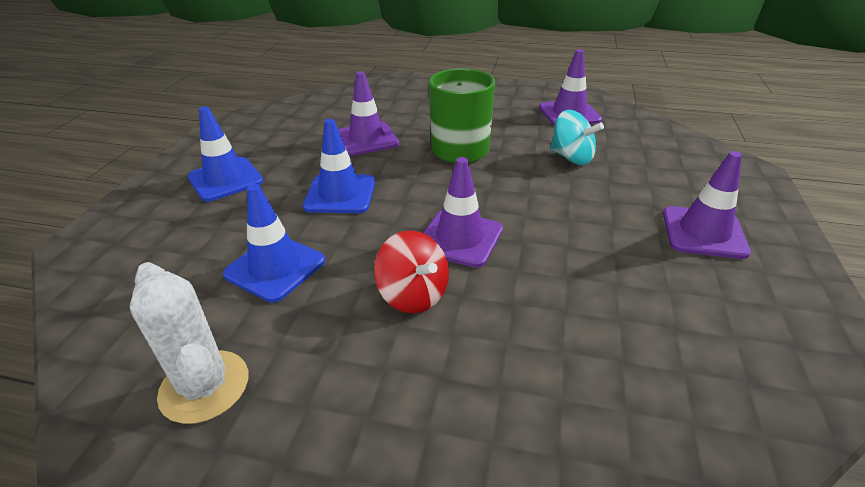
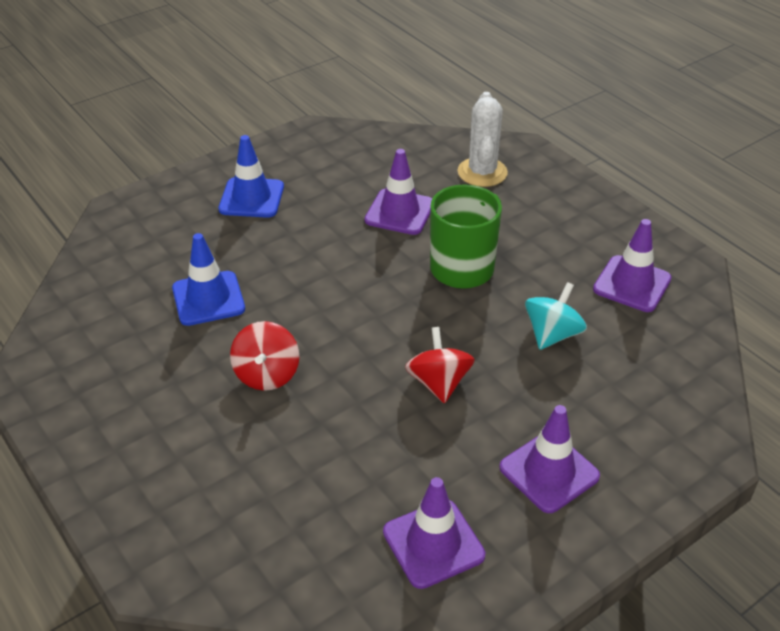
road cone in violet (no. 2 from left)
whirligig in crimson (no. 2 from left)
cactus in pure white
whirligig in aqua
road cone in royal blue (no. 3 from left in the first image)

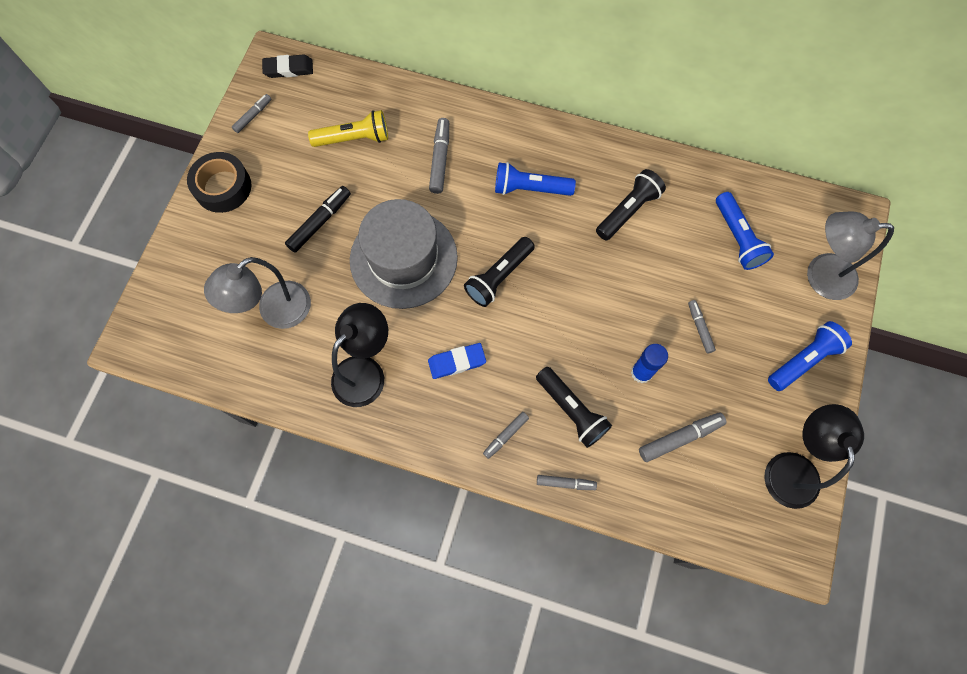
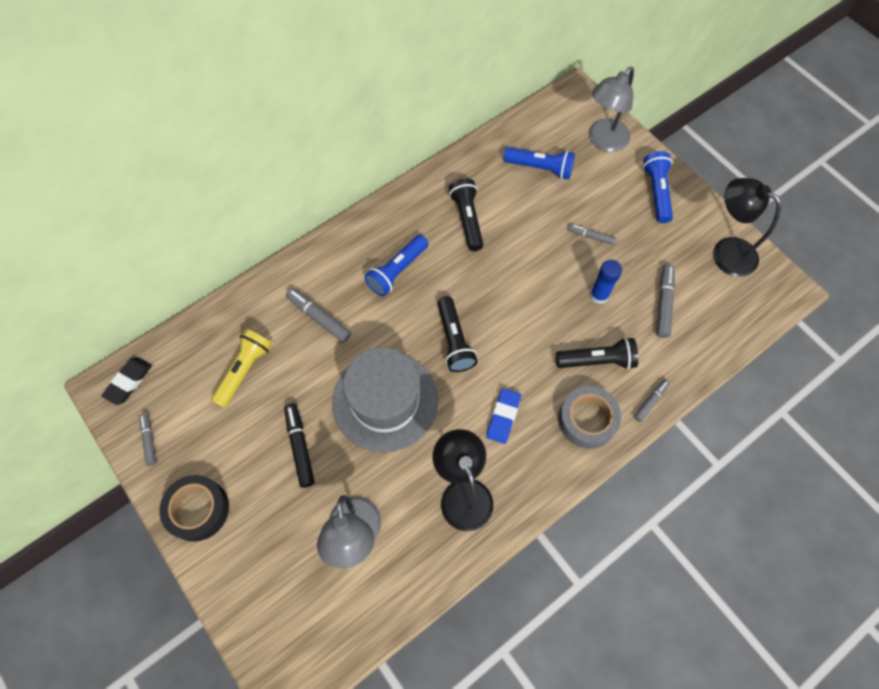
roll of tape in gray

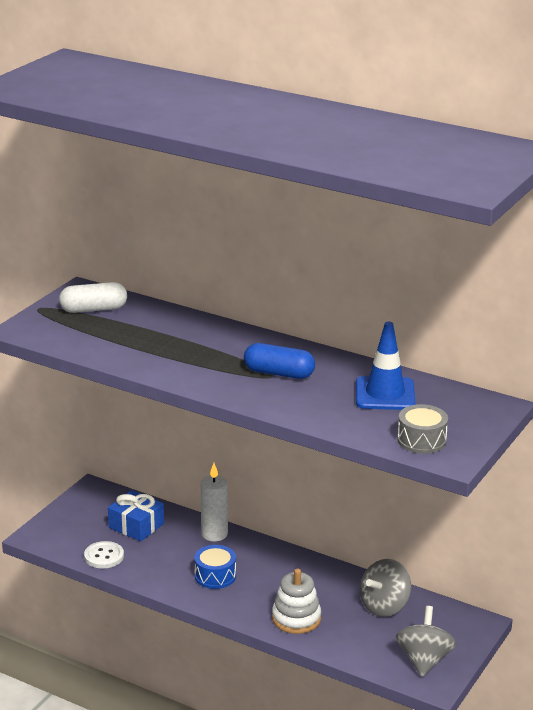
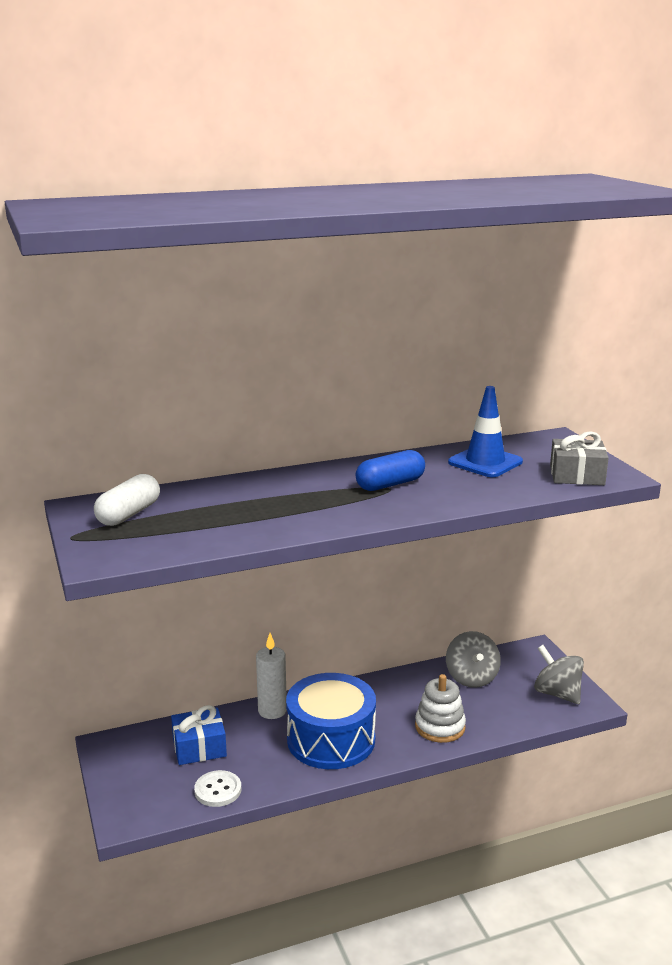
snare drum in royal blue
present in gray

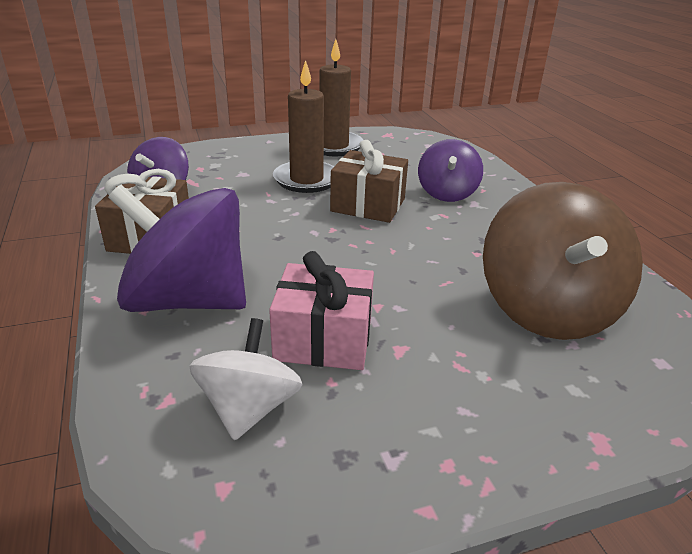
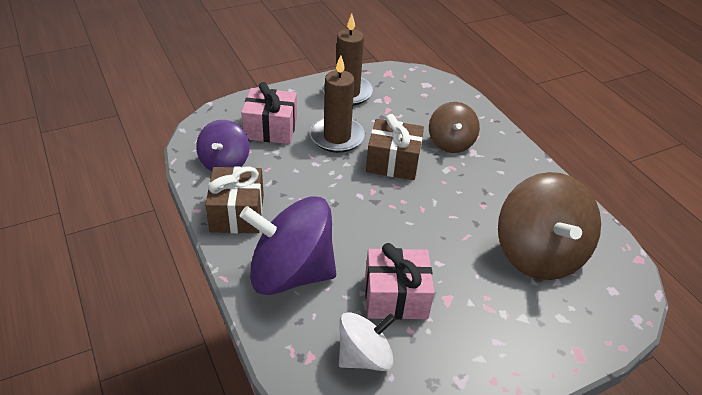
present in pink (no. 1 from left)
whirligig in pure white
whirligig in brown (no. 1 from left)

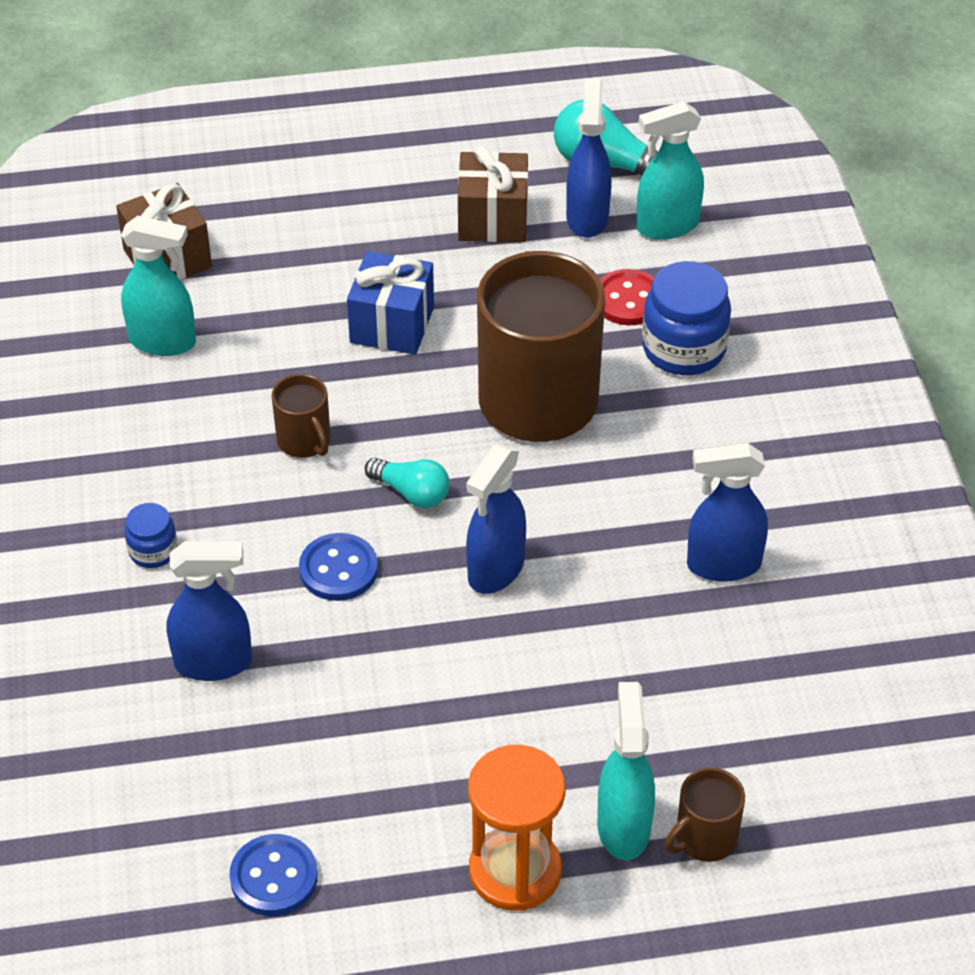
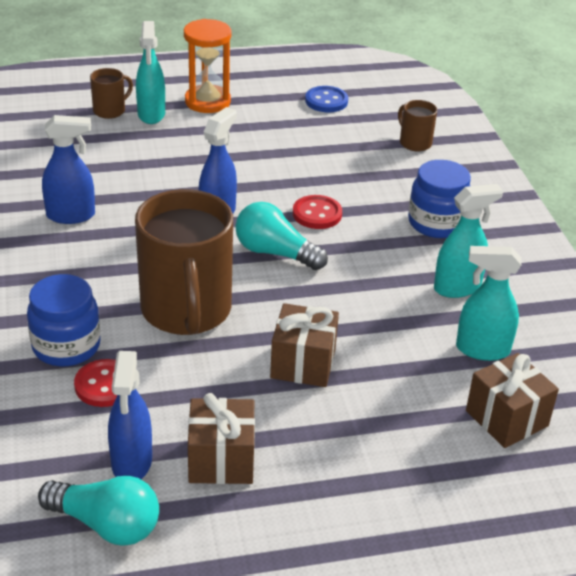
lightbulb in aqua (no. 2 from left)
present in brown (no. 2 from left)
shirt button in crimson (no. 2 from left)
mug in brown (no. 3 from left)
preserve jar in royal blue (no. 2 from left)
spray bottle in aqua (no. 2 from left)
spray bottle in royal blue (no. 1 from left in the first image)

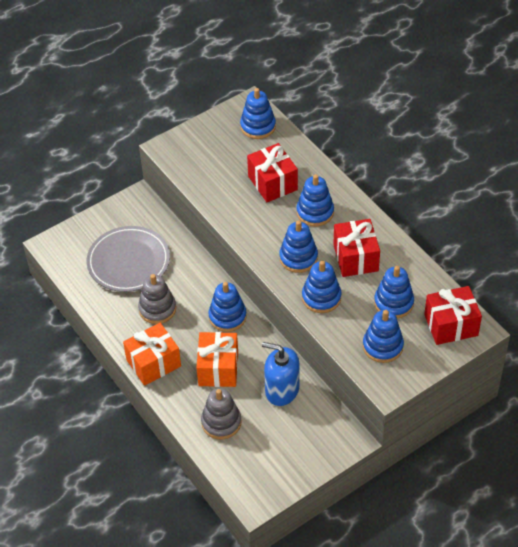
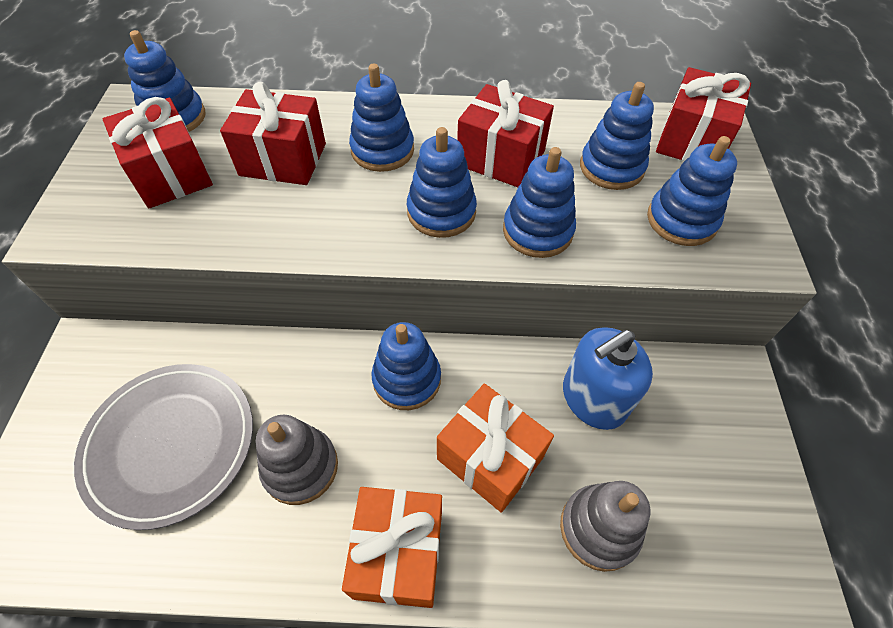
present in crimson (no. 1 from left)

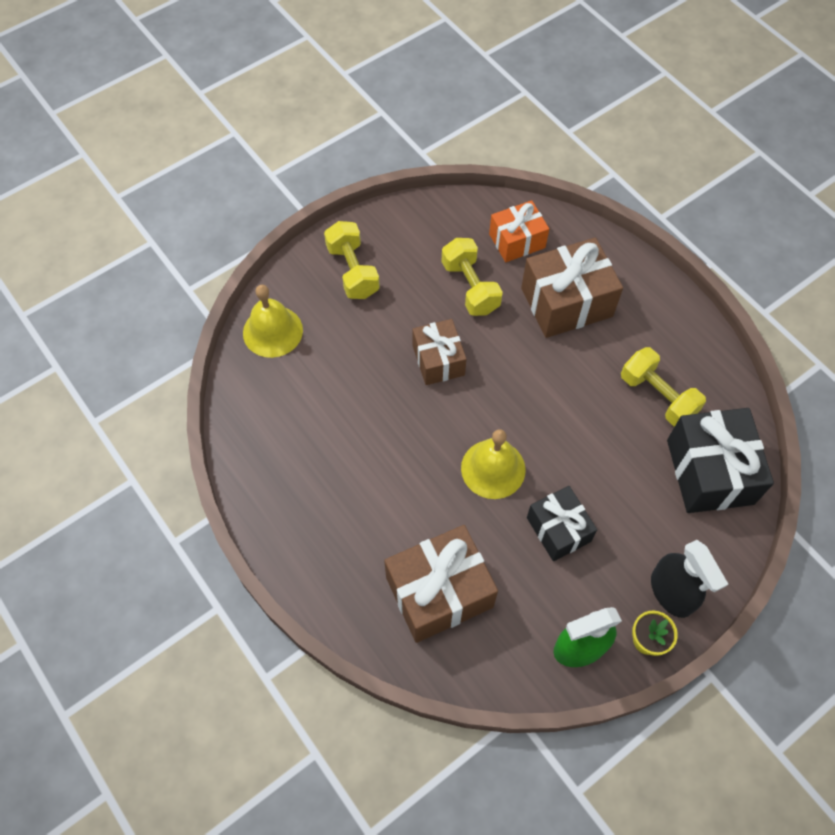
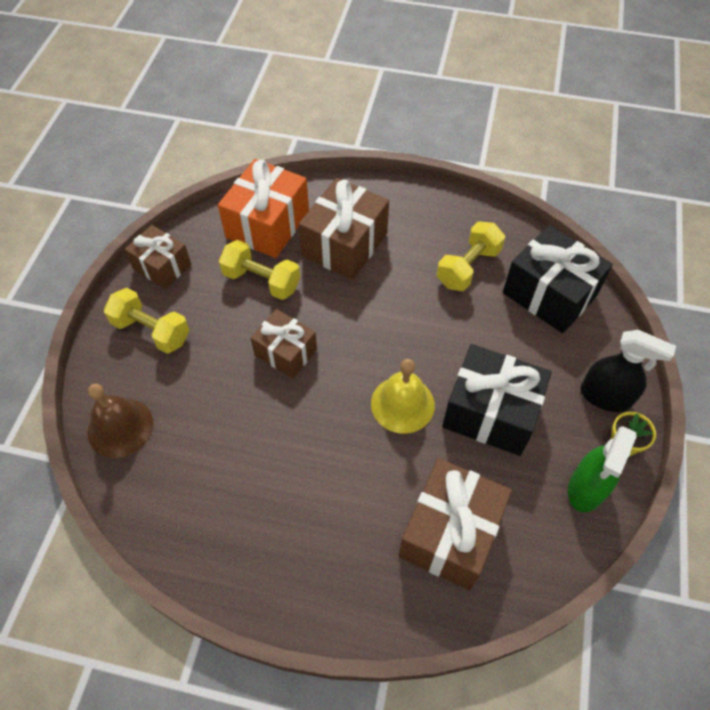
school bell in brown
present in brown (no. 1 from left)
present in orange
dumbbell in golden (no. 3 from left)
present in ebony (no. 1 from left)

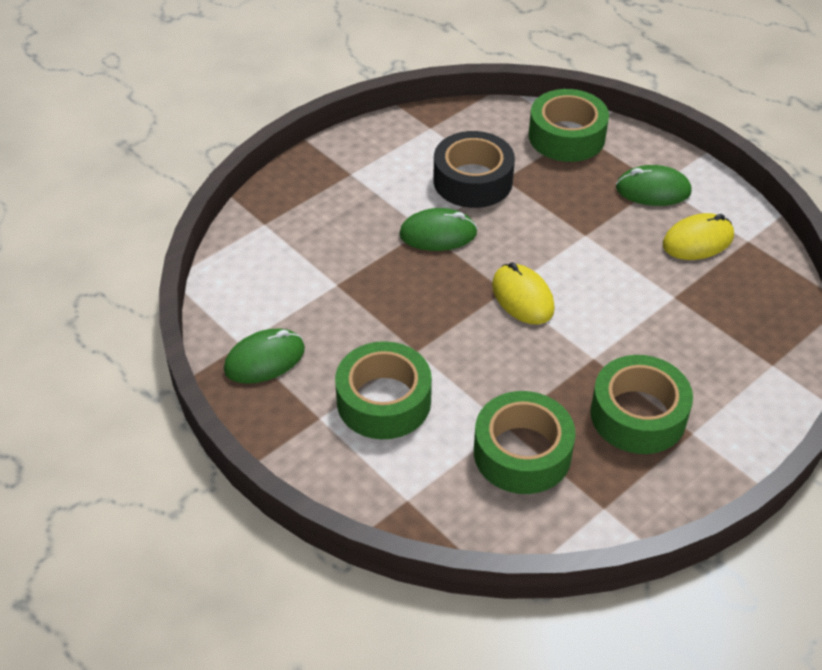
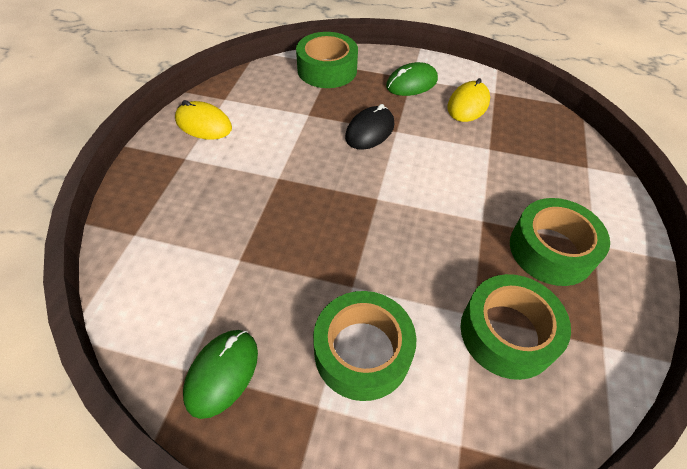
PC mouse in golden (no. 1 from left)
PC mouse in ebony
PC mouse in green (no. 2 from left in the first image)
roll of tape in ebony

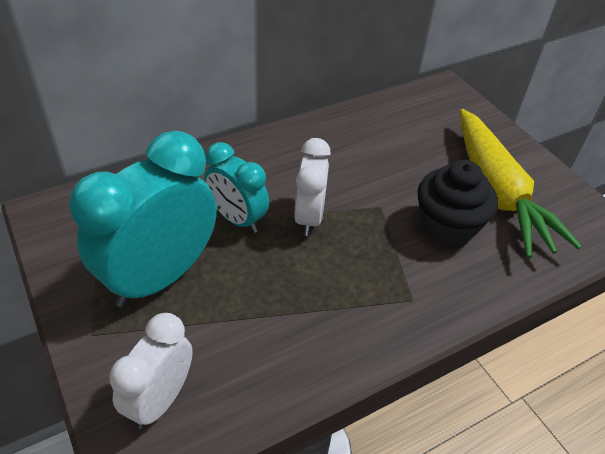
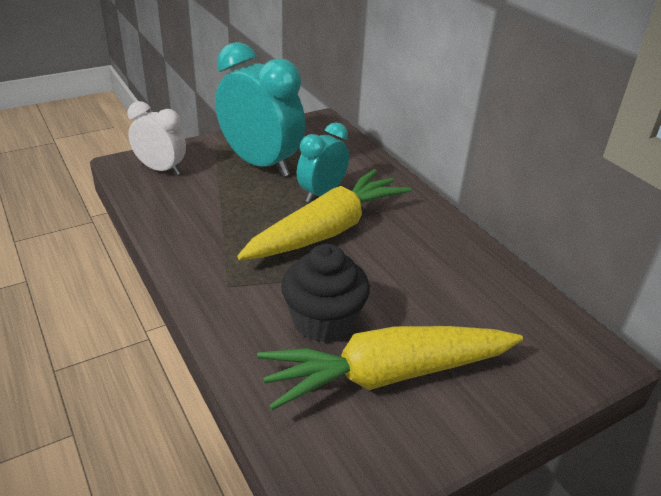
carrot in golden (no. 1 from left)

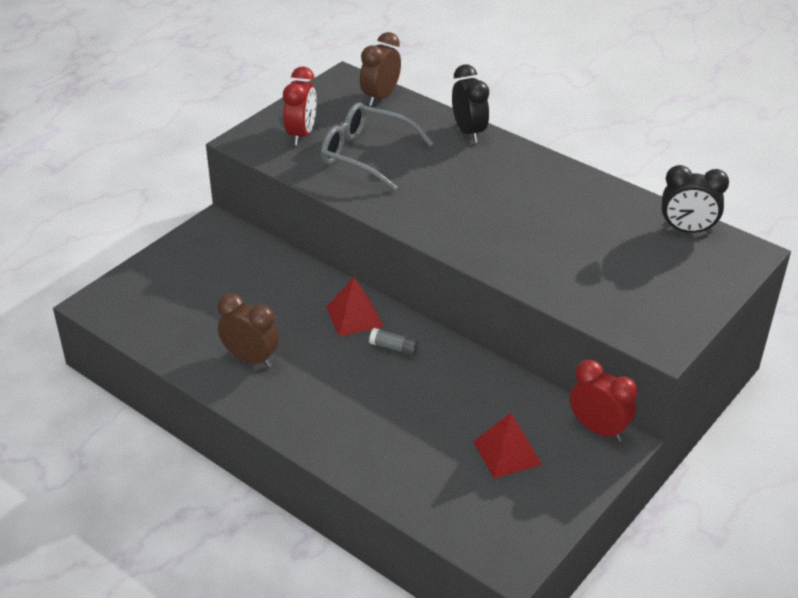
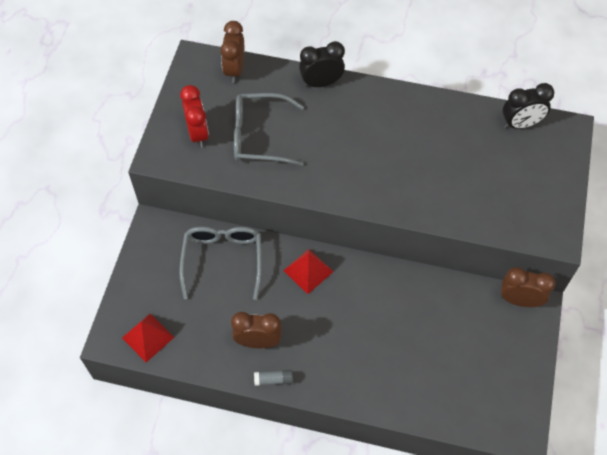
pyramid shape in crimson (no. 1 from left)
glasses in gray (no. 1 from left)
glue in gray
bedside clock in ebony (no. 1 from left)
bedside clock in brown (no. 3 from left)

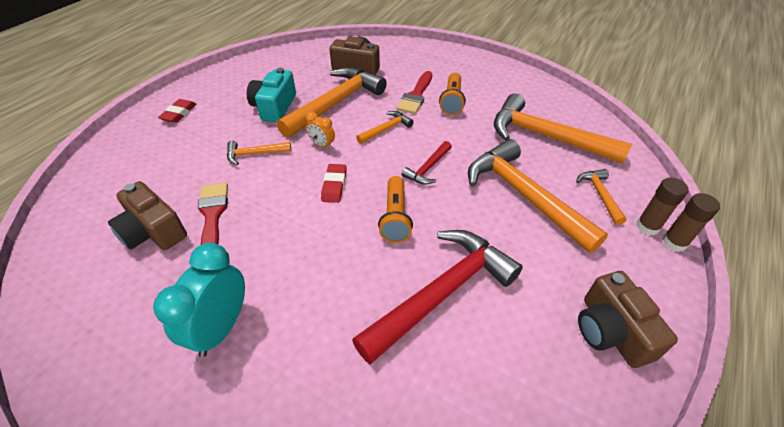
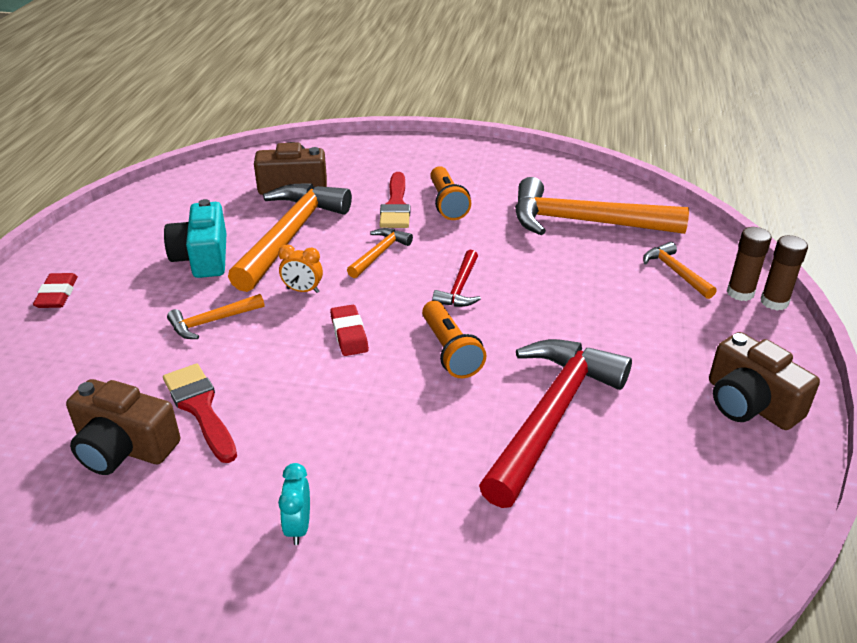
bedside clock in aqua
hammer in orange (no. 4 from left in the first image)

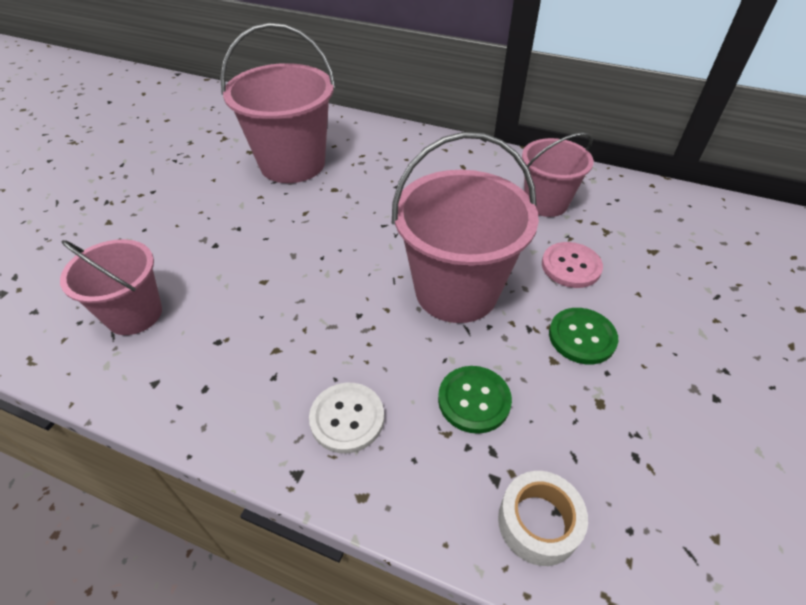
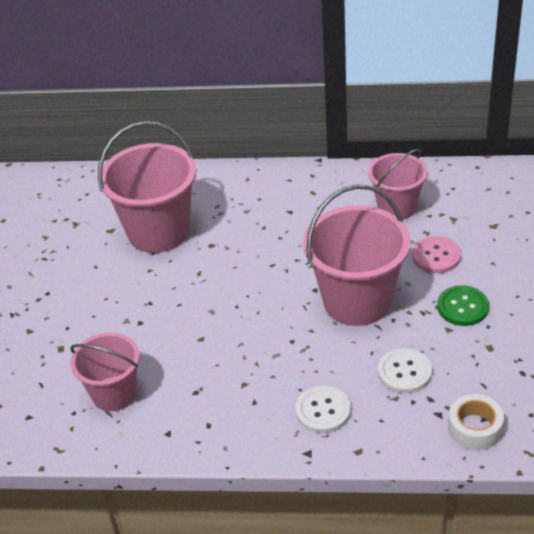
shirt button in pure white (no. 2 from left)

